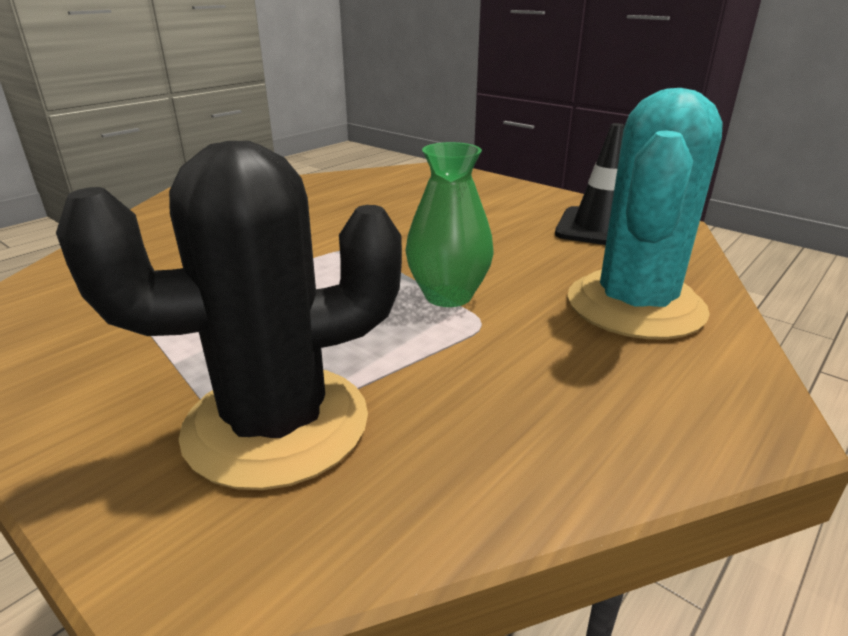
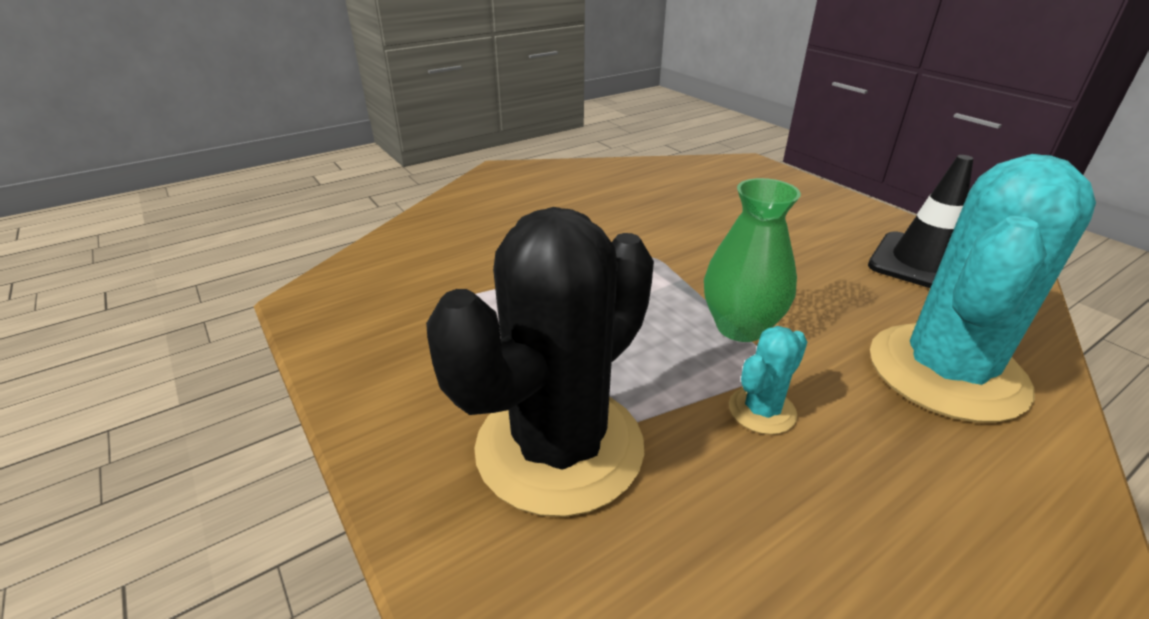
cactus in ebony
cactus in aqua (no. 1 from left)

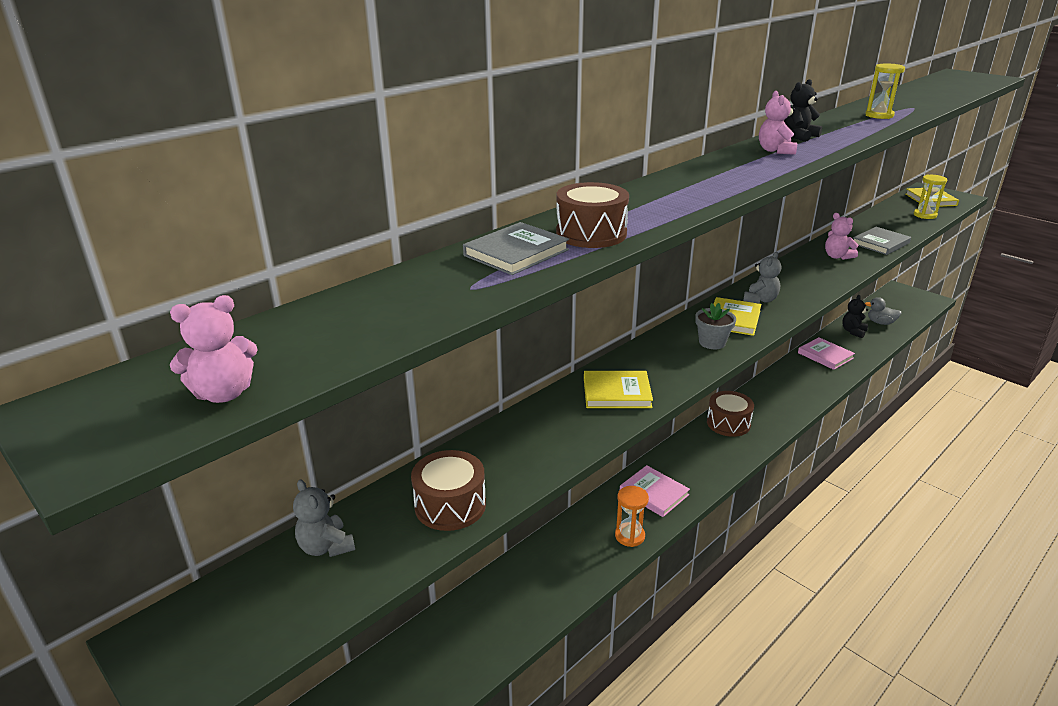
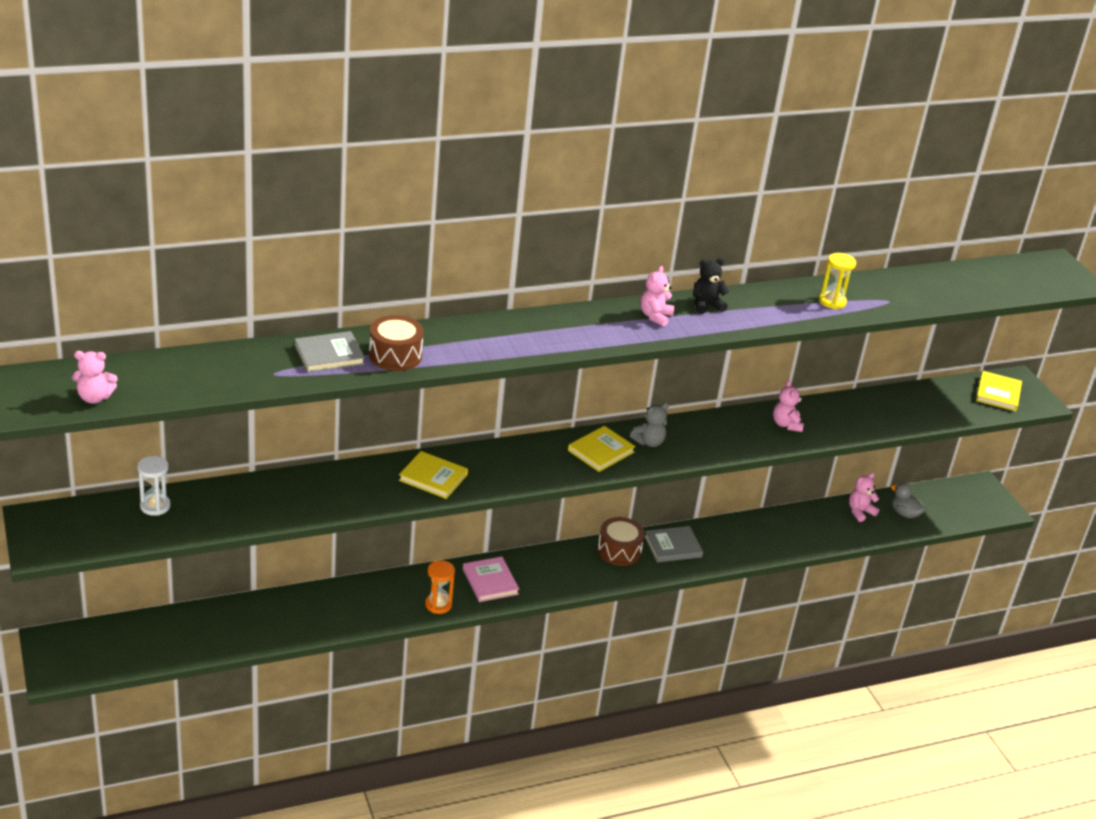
sand timer in pure white
hardcover in gray (no. 2 from left)
teddy bear in pink (no. 4 from left)
snare drum in brown (no. 1 from left in the first image)
plant pot in gray
hardcover in pink (no. 2 from left in the first image)
sand timer in golden (no. 2 from left in the first image)

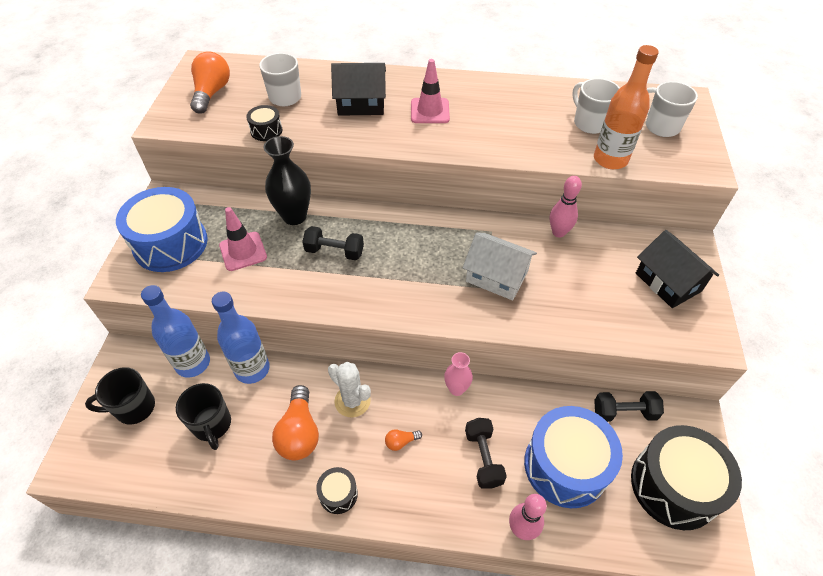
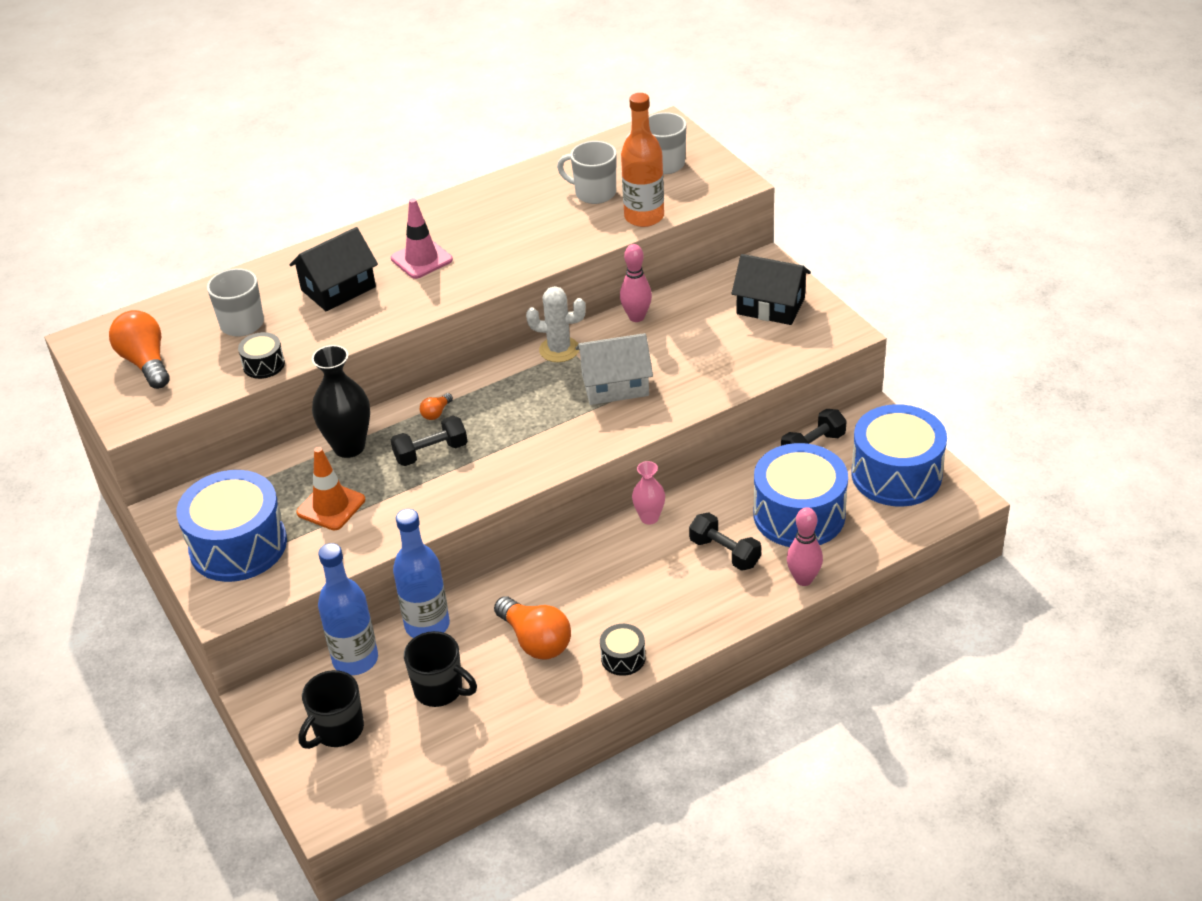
road cone in orange
lightbulb in orange (no. 2 from left)
cactus in pure white
snare drum in royal blue (no. 3 from left)

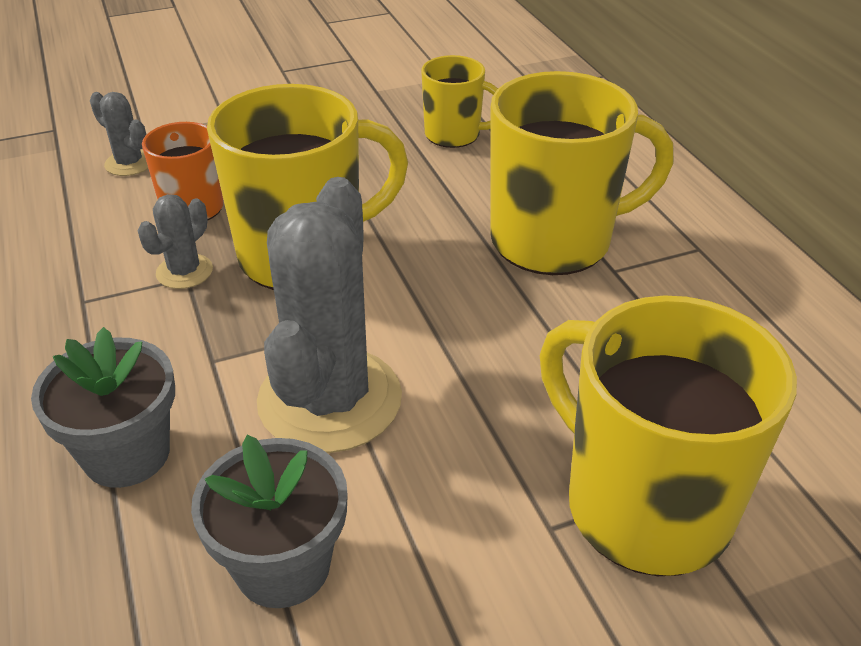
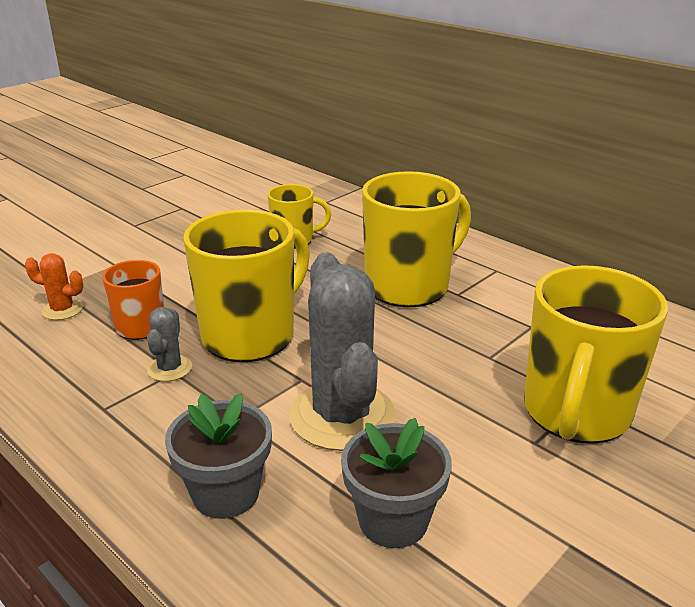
cactus in orange
mug in golden (no. 4 from left)

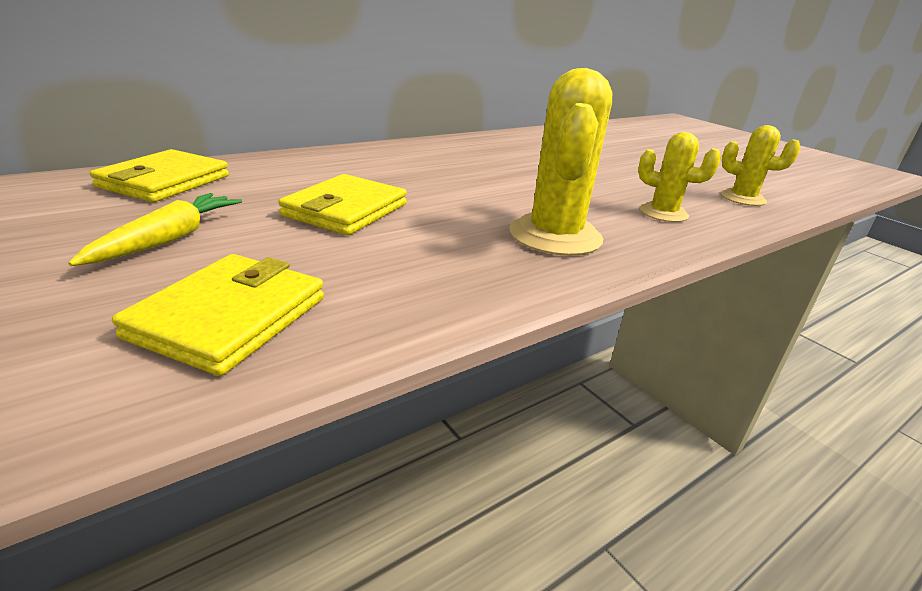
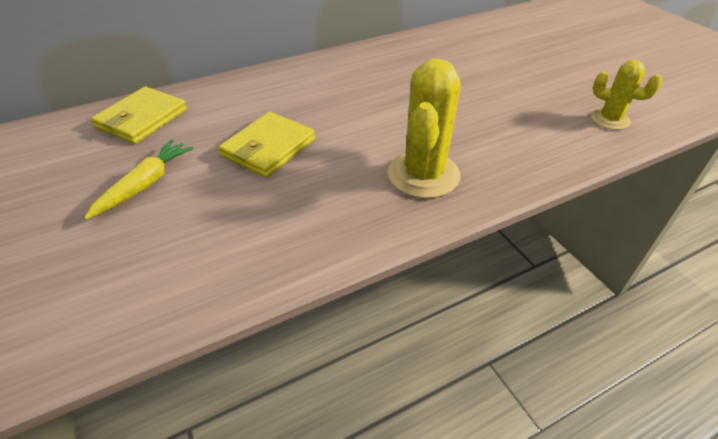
wallet in golden (no. 2 from left in the first image)
cactus in golden (no. 2 from left in the first image)

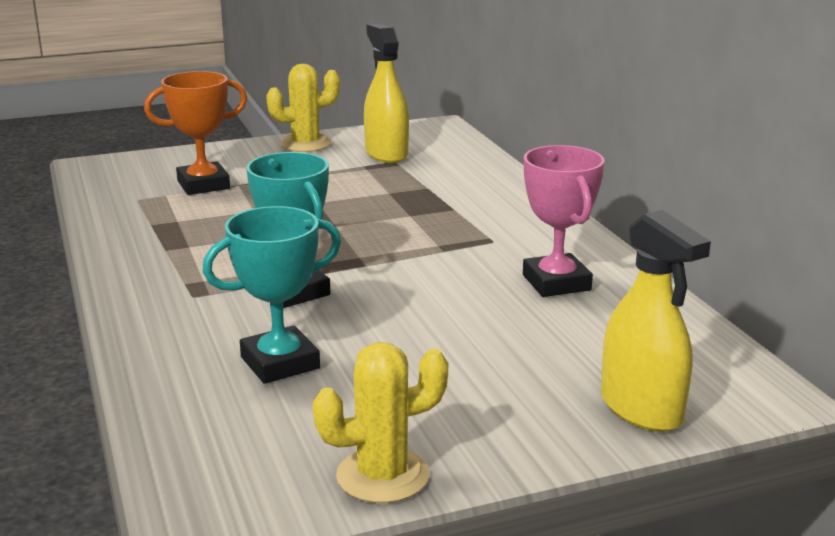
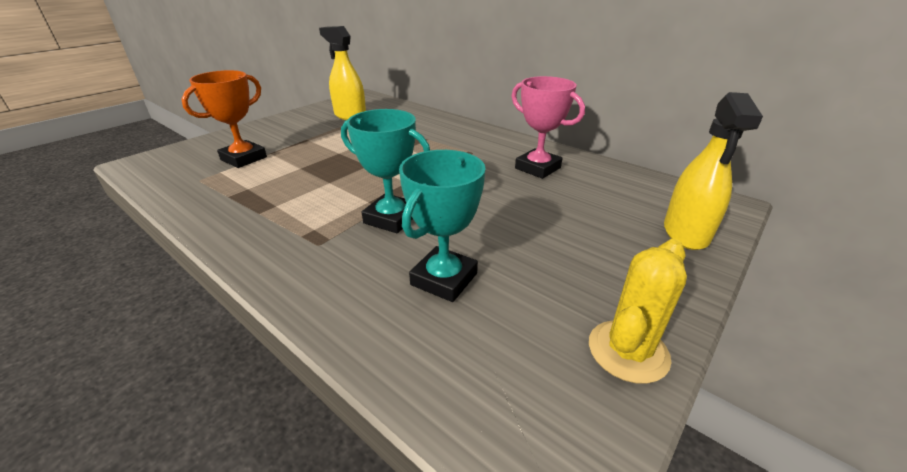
spray bottle in golden (no. 2 from left)
cactus in golden (no. 1 from left in the first image)

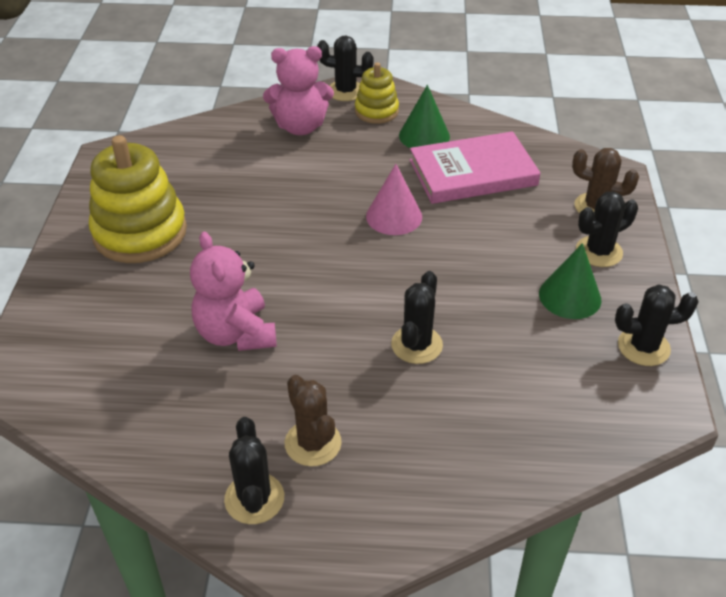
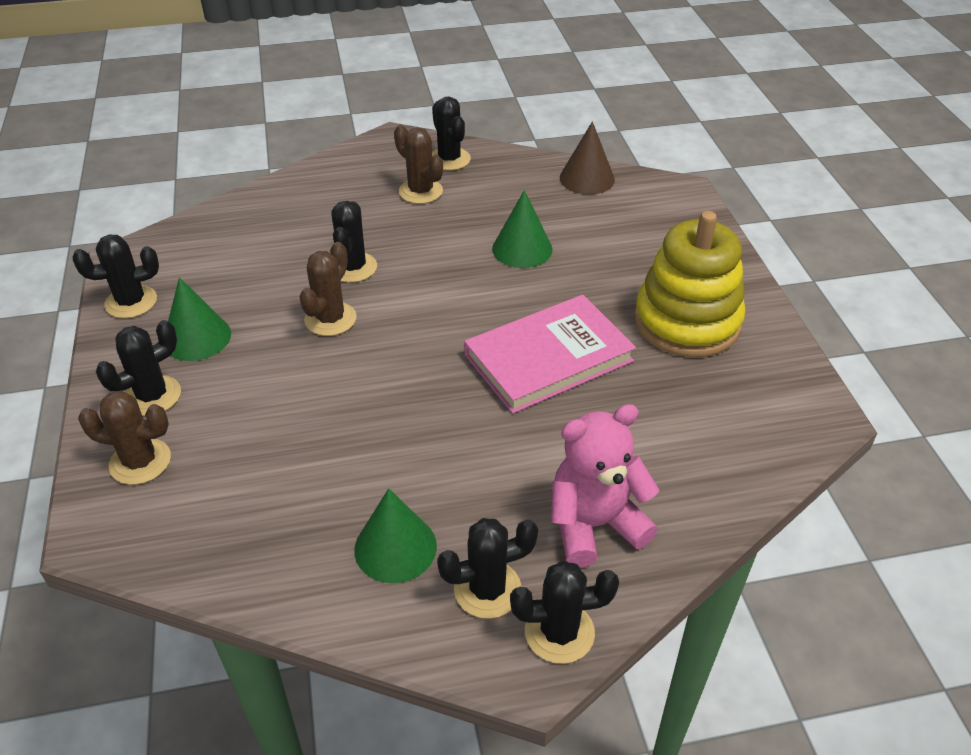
cactus in brown (no. 2 from left)
cactus in ebony (no. 5 from left)
hardcover in pink
solid cone in green (no. 3 from left)
solid cone in brown
solid cone in pink

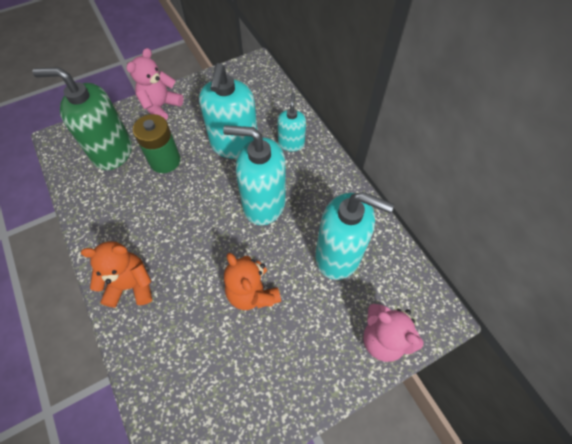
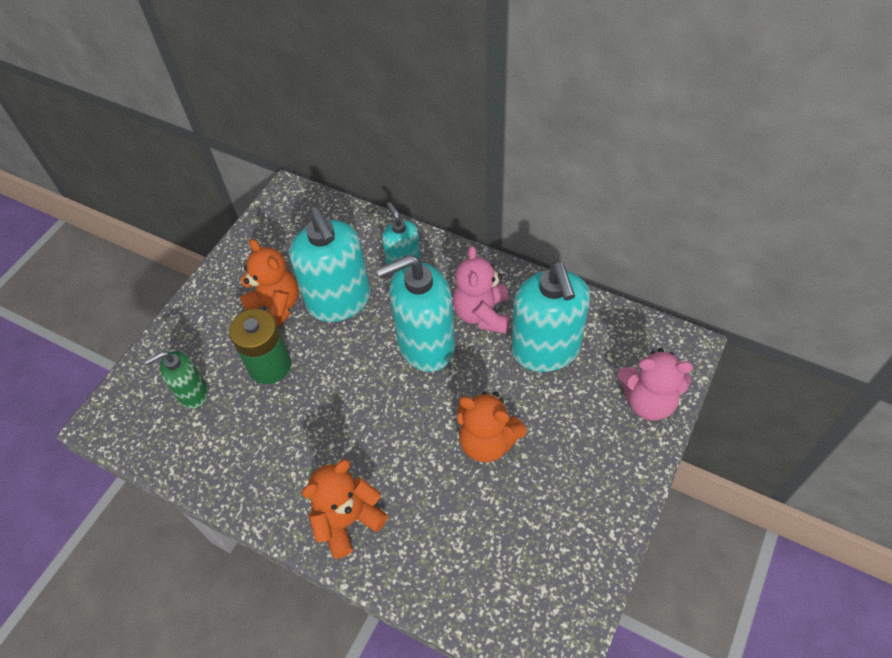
soap pump in green
teddy bear in orange (no. 1 from left)
teddy bear in pink (no. 1 from left)
soap pump in aqua (no. 4 from left)

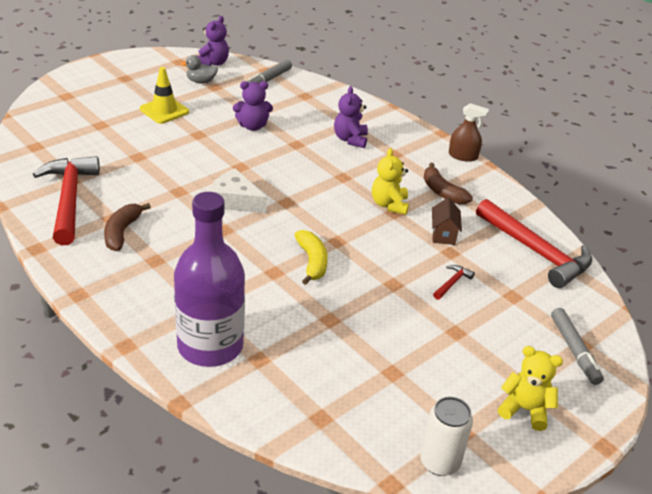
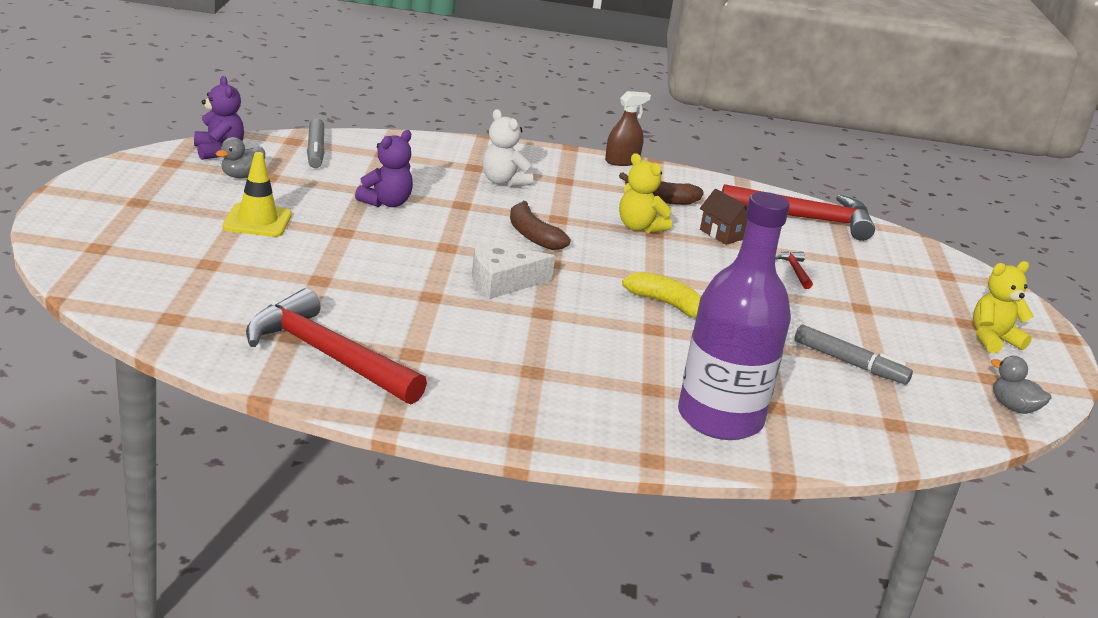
teddy bear in pure white
banana in brown (no. 1 from left)
marker in gray (no. 2 from left)
toy duck in gray (no. 2 from left)

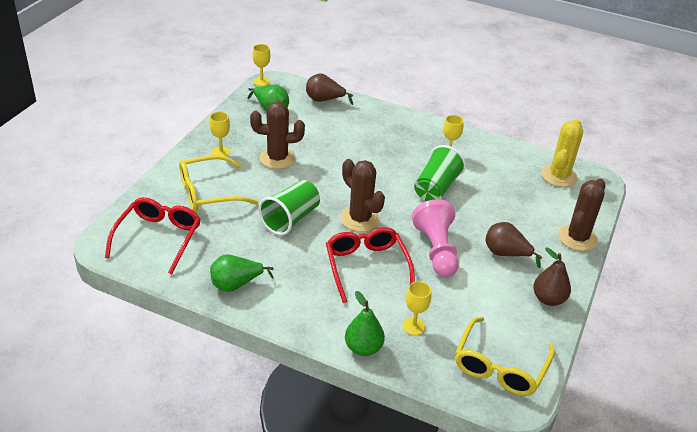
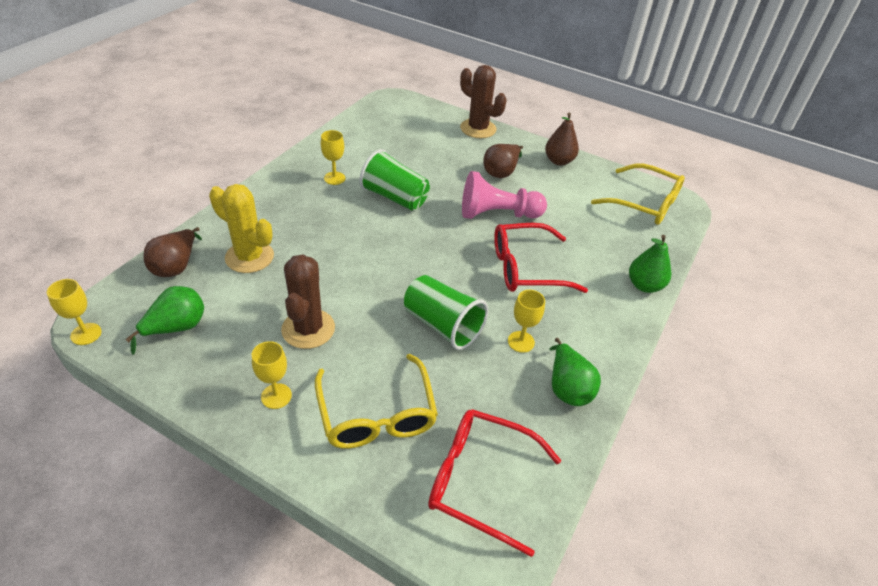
cactus in golden
chalice in golden (no. 4 from left)
cactus in brown (no. 2 from left in the first image)

